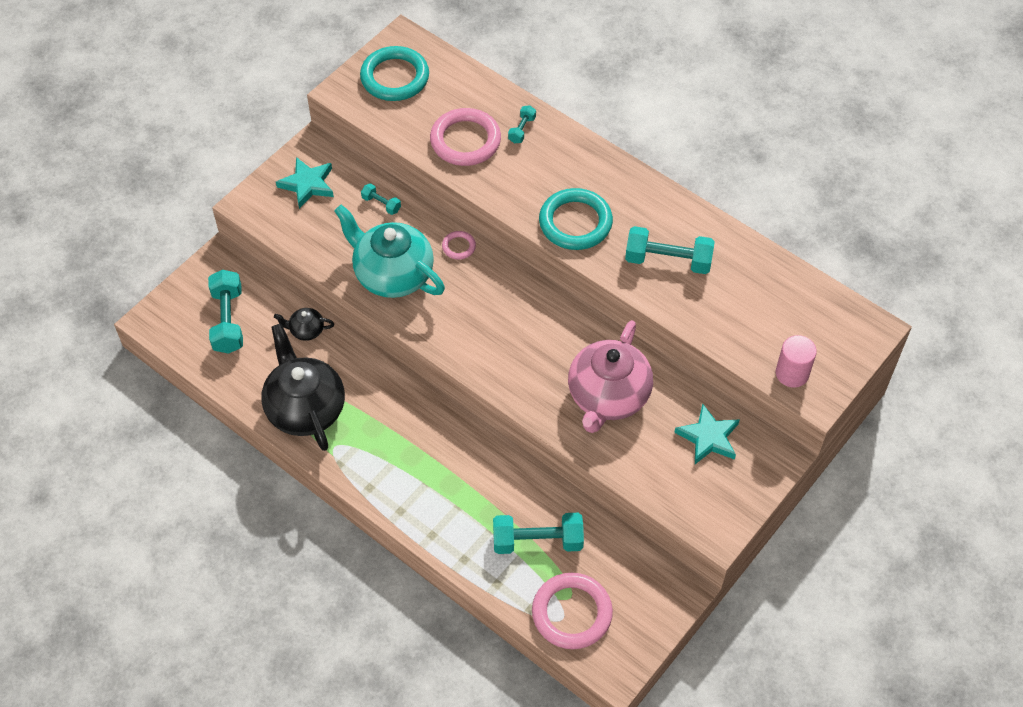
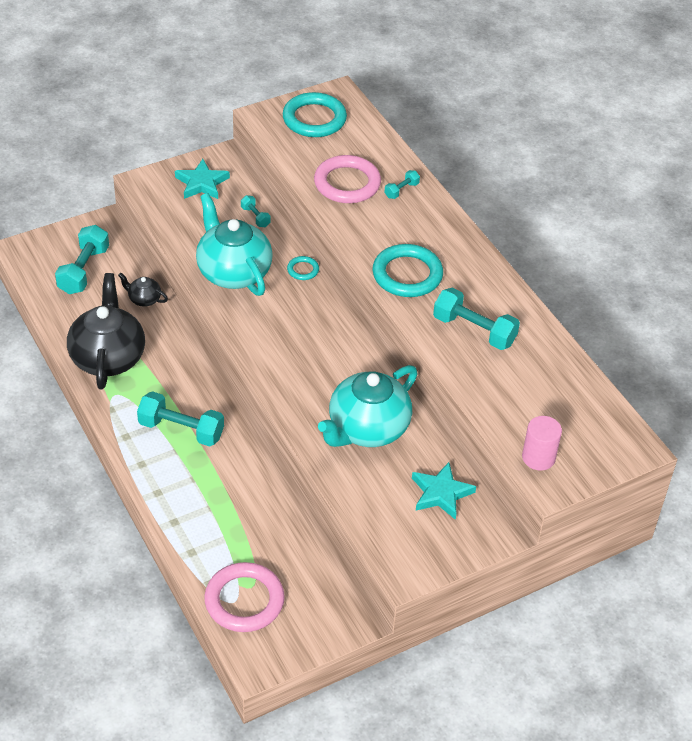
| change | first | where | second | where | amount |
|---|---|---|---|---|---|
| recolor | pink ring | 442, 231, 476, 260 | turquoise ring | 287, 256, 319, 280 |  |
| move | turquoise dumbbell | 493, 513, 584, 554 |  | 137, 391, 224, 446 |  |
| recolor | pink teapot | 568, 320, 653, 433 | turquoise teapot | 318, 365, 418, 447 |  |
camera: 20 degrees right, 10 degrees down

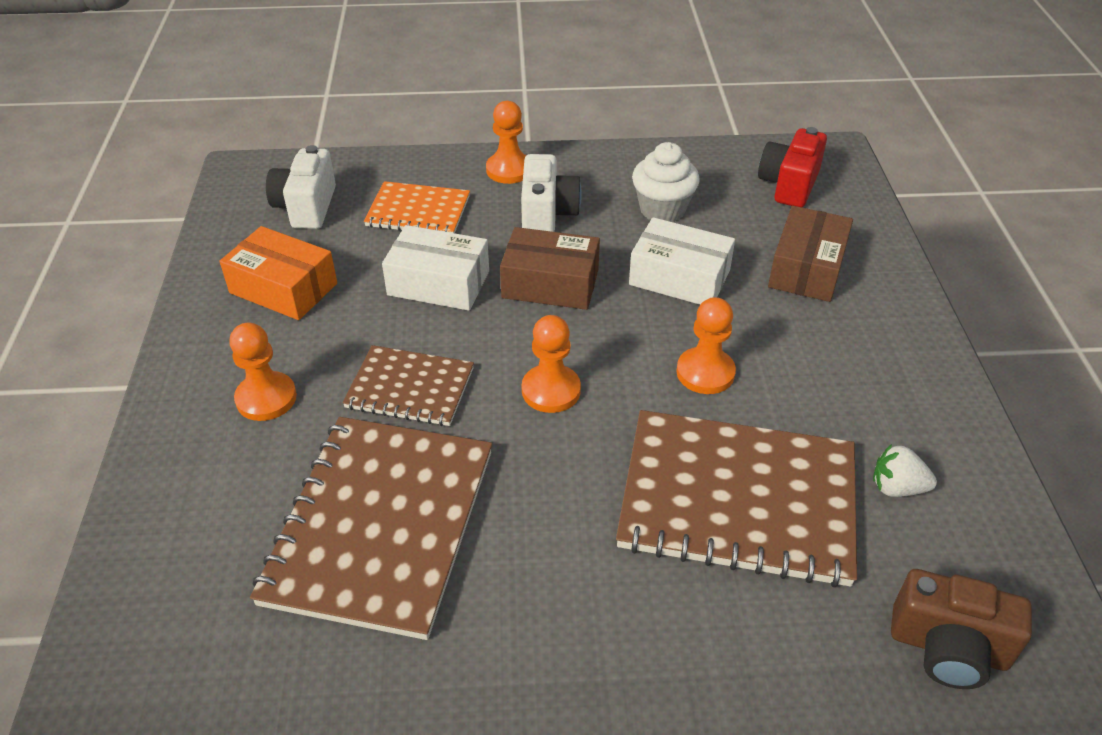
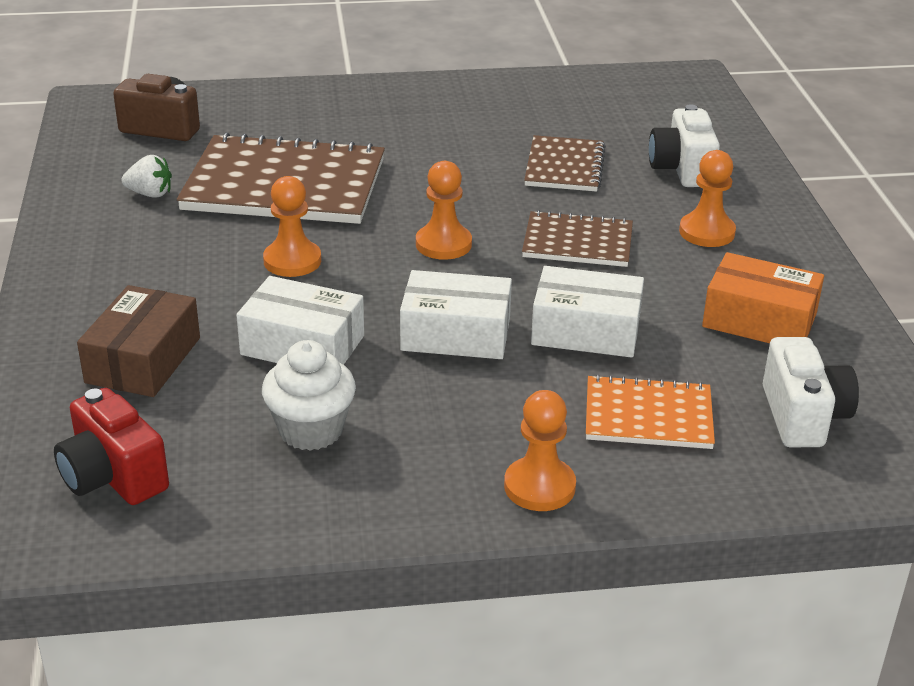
| change | first | where | second | where | amount |
|---|---|---|---|---|---|
| resize | brown notebook | 250, 417, 492, 640 |  | 524, 135, 605, 192 | x0.55 |
| recolor | brown box | 500, 227, 600, 310 | white box | 400, 270, 512, 359 |  |
| move | white camera | 521, 154, 582, 232 |  | 649, 104, 720, 187 |  |
| rotate | red camera | 758, 127, 827, 207 |  | 54, 388, 169, 505 | 120 degrees clockwise |
camera: 175 degrees right, 10 degrees down

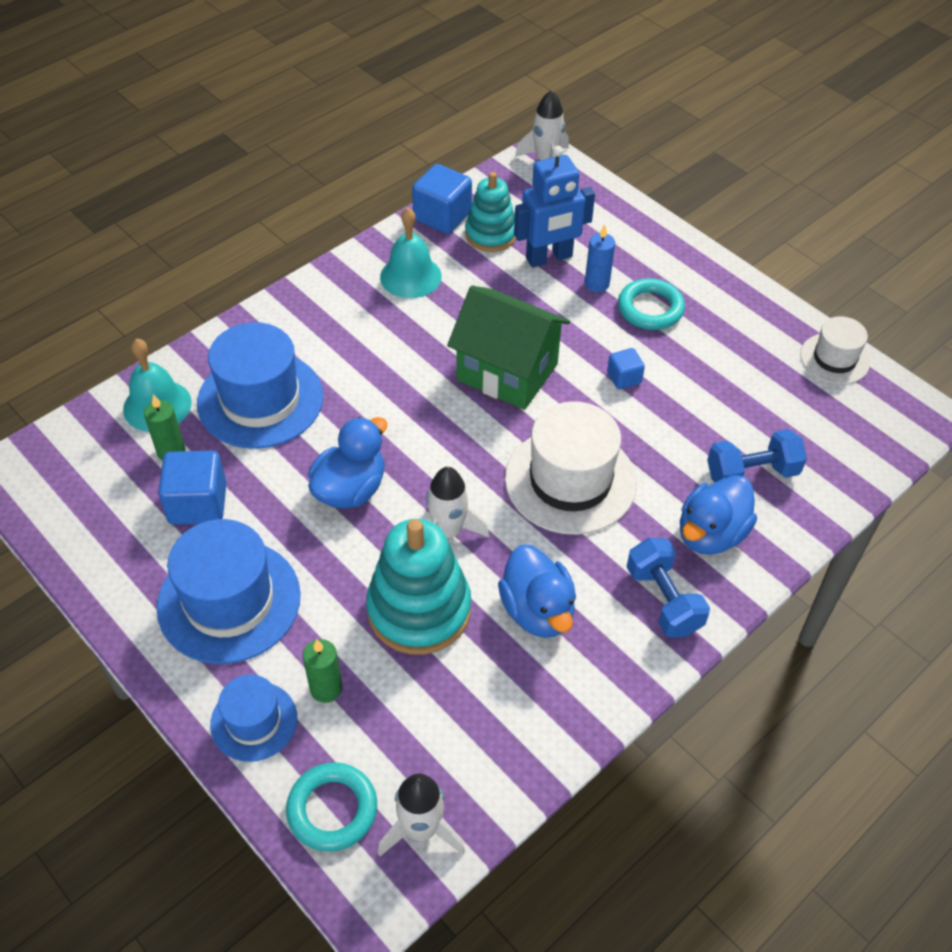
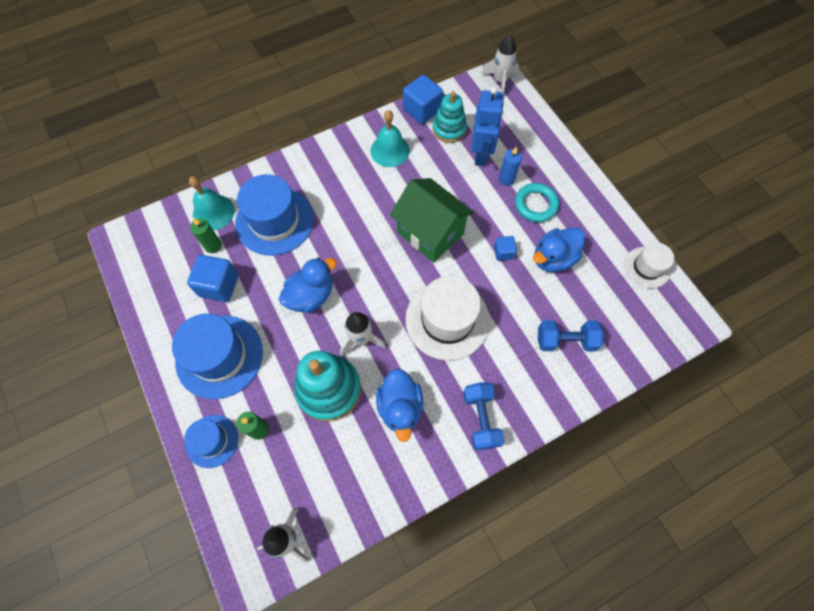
| change | first | where | second | where | amount |
|---|---|---|---|---|---|
| delete | turquoise ring | 286, 763, 377, 852 |  |  |  |
| rotate | blue robot | 514, 146, 595, 268 |  | 471, 86, 504, 166 | 75 degrees counterclockwise |
| move | blue duck | 680, 475, 757, 555 |  | 533, 228, 585, 272 |  |
camera: 15 degrees right, 15 degrees up

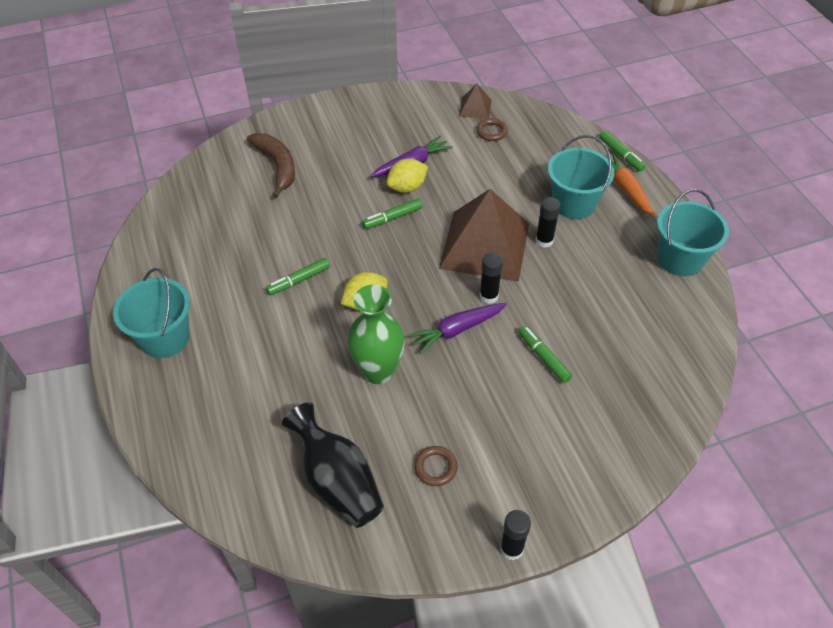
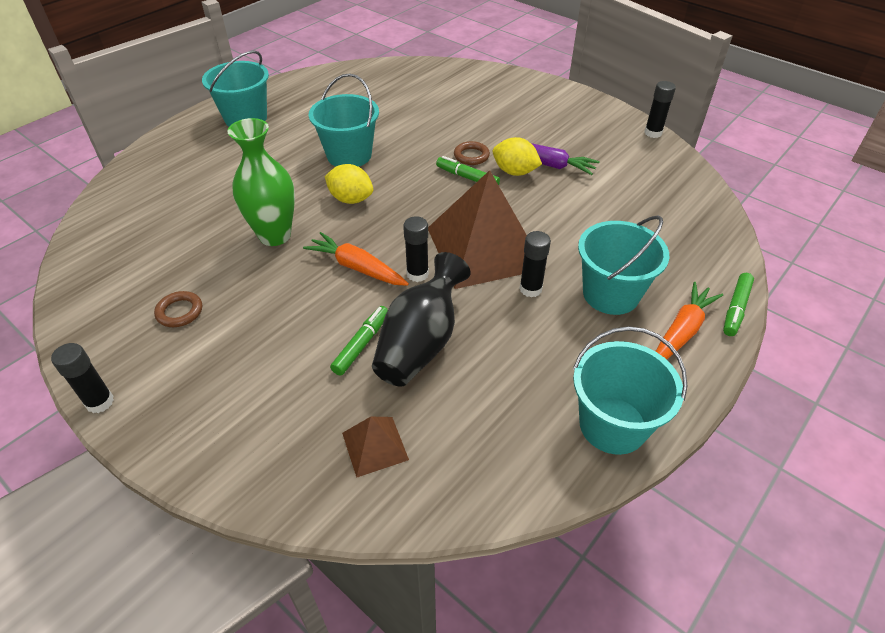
| change | first | where | second | where | amount |
|---|---|---|---|---|---|
| delete | brown banana | 247, 133, 295, 198 |  |  |  |
| replace | green marker | 266, 258, 330, 296 | turquoise bucket | 309, 73, 379, 167 |  |
| move | black vase | 282, 402, 384, 528 |  | 372, 252, 470, 387 |  |
| recolor | purple carrot | 408, 303, 507, 354 | orange carrot | 303, 232, 409, 286 |  |
| move | brown pyramid | 459, 84, 492, 119 |  | 342, 417, 409, 478 |  |
| move | brown ring | 476, 118, 508, 141 |  | 454, 141, 490, 165 |  |
| insert |  |  | black glue stick | 644, 81, 676, 138 |  |
camera: 60 degrees right, 5 degrees down

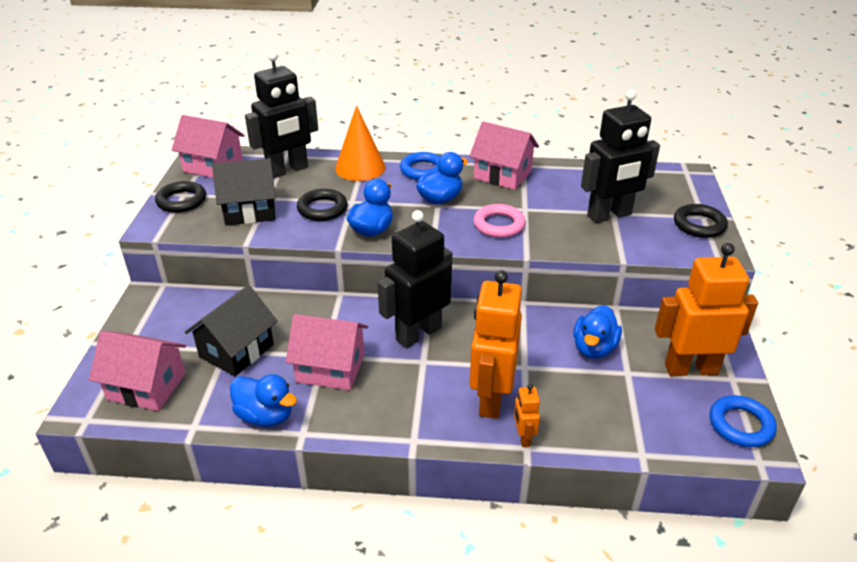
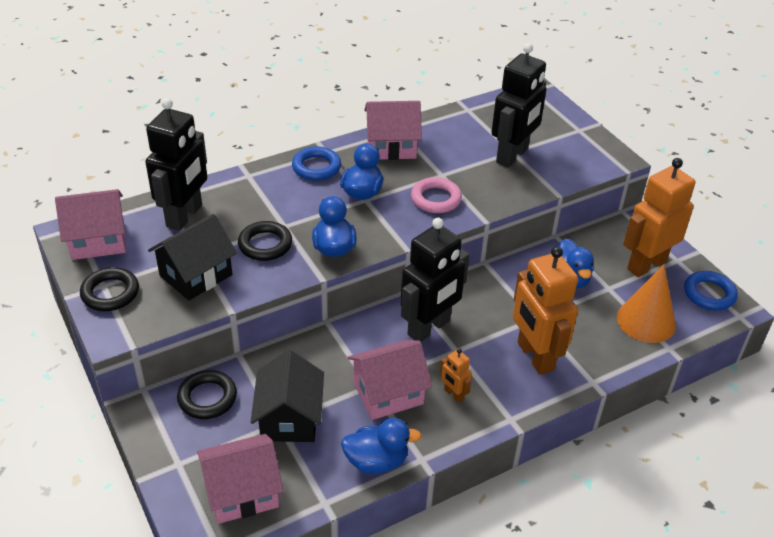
| change | first | where | second | where | amount |
|---|---|---|---|---|---|
| move | orange cone | 335, 105, 386, 181 |  | 617, 265, 676, 343 |  |
| rotate | black robot | 377, 210, 452, 348 |  | 401, 218, 470, 342 | 150 degrees counterclockwise |
| move | orange robot | 514, 384, 540, 447 |  | 440, 348, 472, 403 |  |
| move | black ring | 674, 204, 728, 238 |  | 177, 370, 237, 419 |  |
camera: 35 degrees left, 5 degrees up

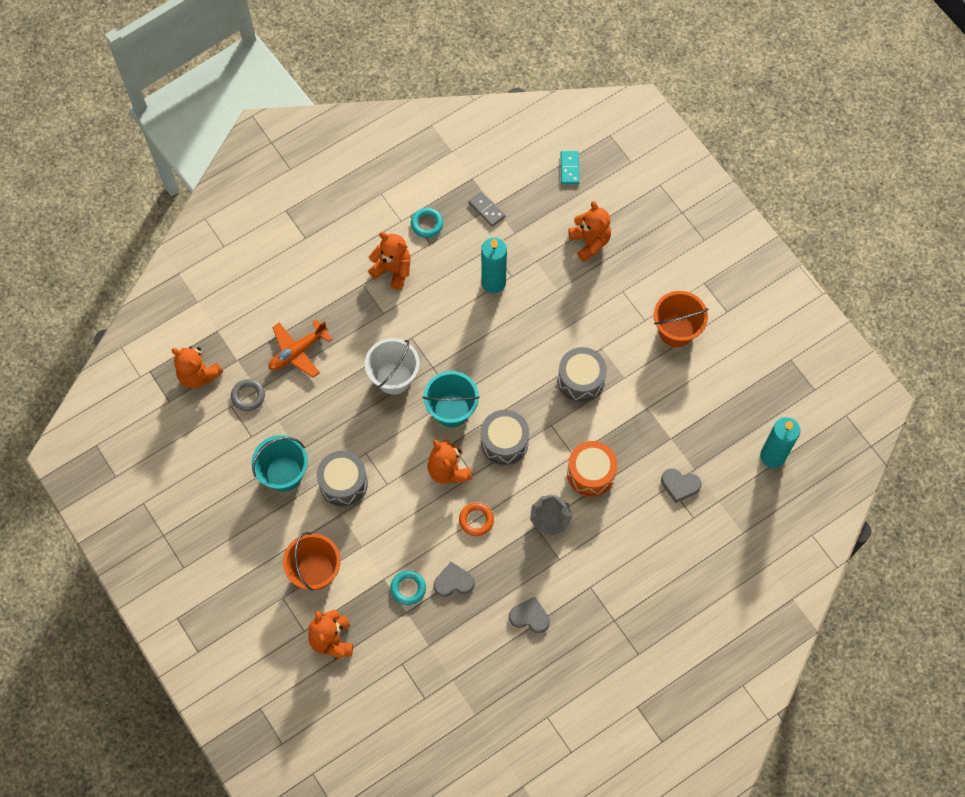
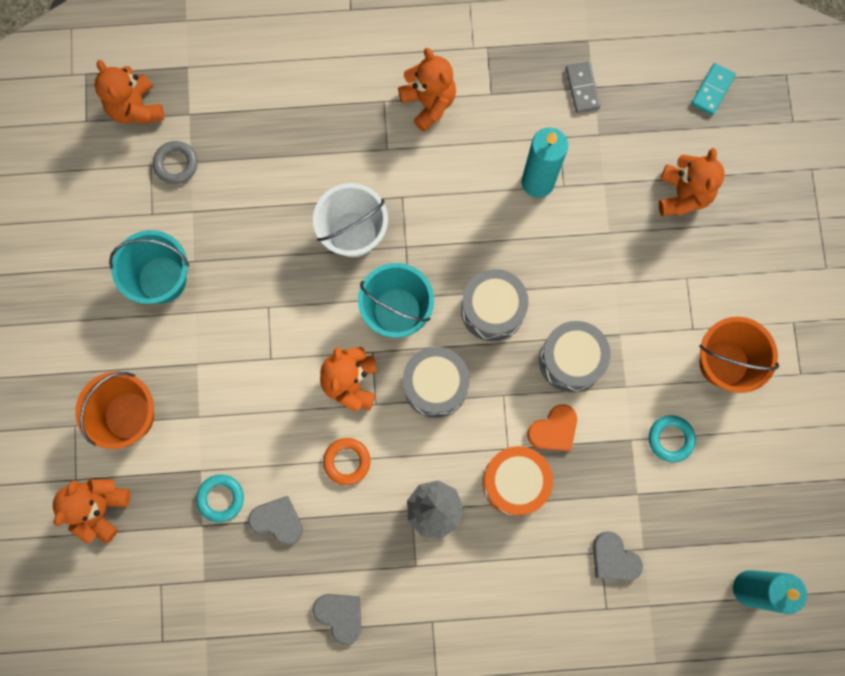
| change | first | where | second | where | amount |
|---|---|---|---|---|---|
| delete | orange plane | 268, 319, 332, 378 |  |  |  |
| move | grey drum | 317, 451, 368, 507 |  | 461, 269, 529, 342 |  |
| move | turquoise ring | 411, 208, 443, 238 |  | 649, 415, 696, 462 |  |
| insert |  |  | orange heart | 527, 404, 577, 451 |  |
camera: 30 degrees right, 10 degrees up

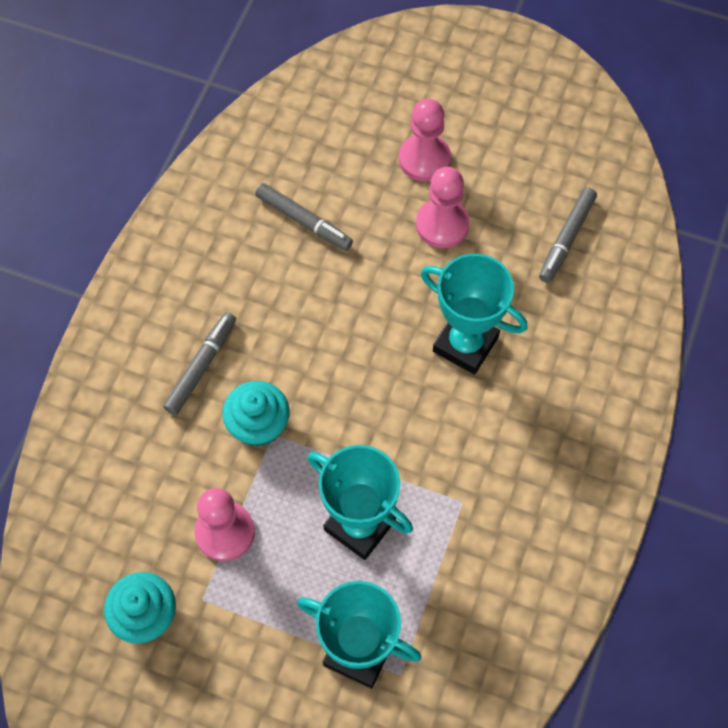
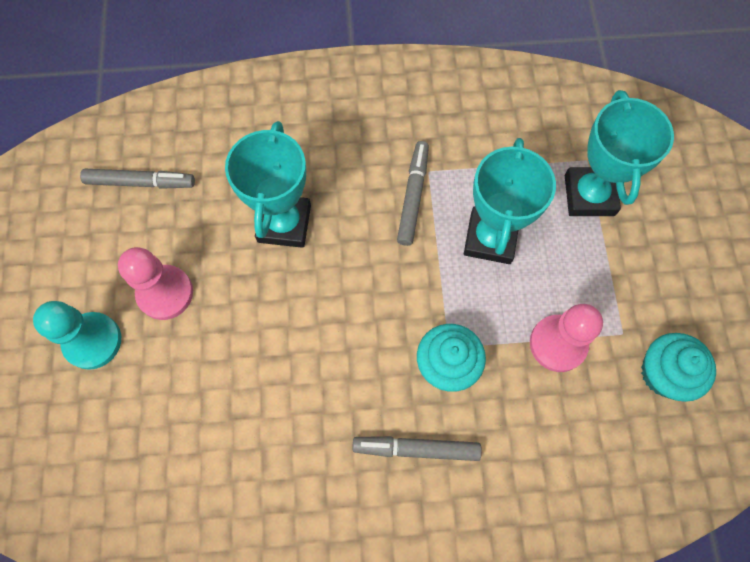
| change | first | where | second | where | amount |
|---|---|---|---|---|---|
| move | grey marker | 255, 183, 353, 251 |  | 397, 141, 429, 246 |  |
| recolor | pink pawn | 399, 99, 451, 182 | turquoise pawn | 33, 301, 121, 370 |  |
camera: 115 degrees left, 5 degrees up

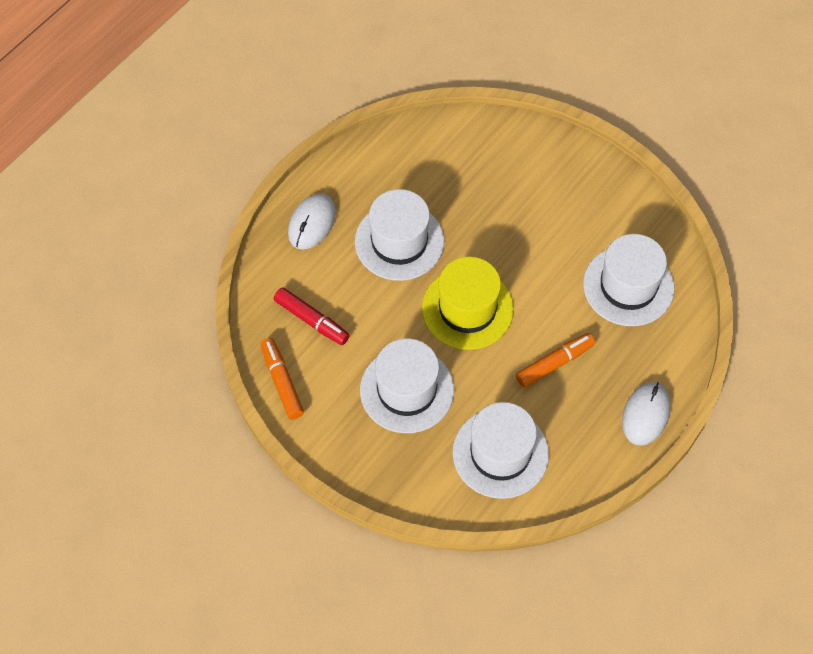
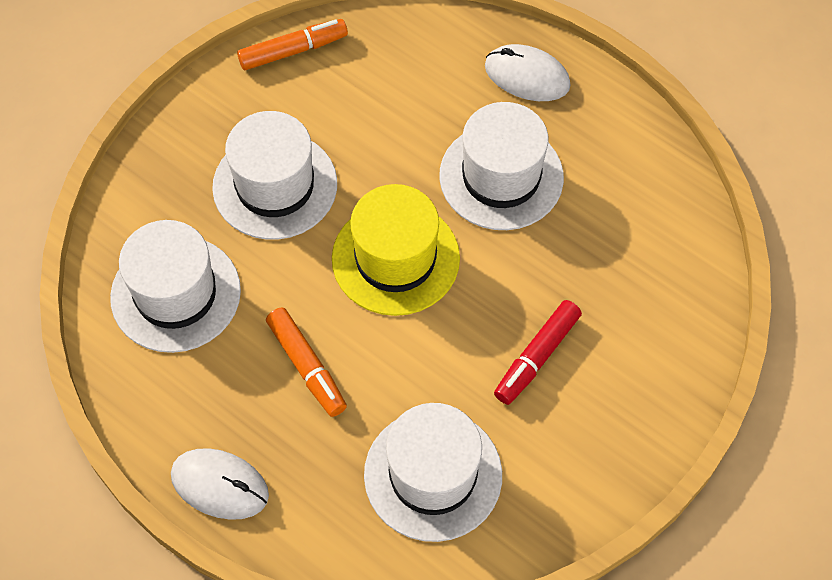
| change | first | where | second | where | amount |
|---|---|---|---|---|---|
| move | red marker | 274, 287, 350, 345 |  | 494, 300, 582, 405 |  |
camera: 90 degrees right, 0 degrees up

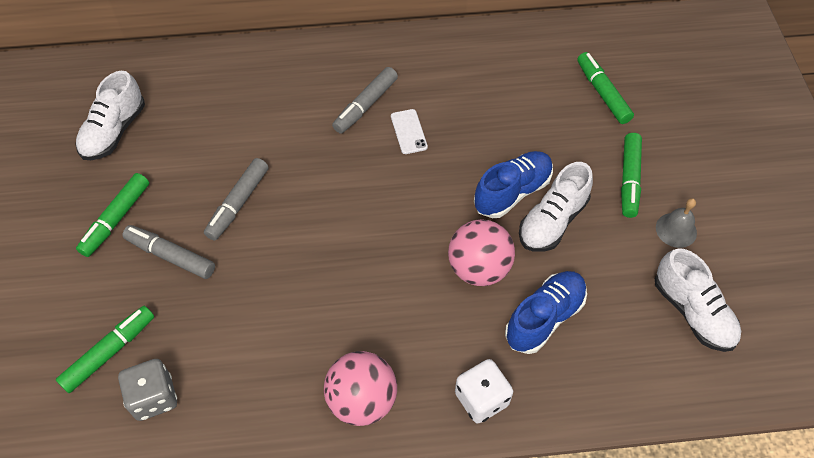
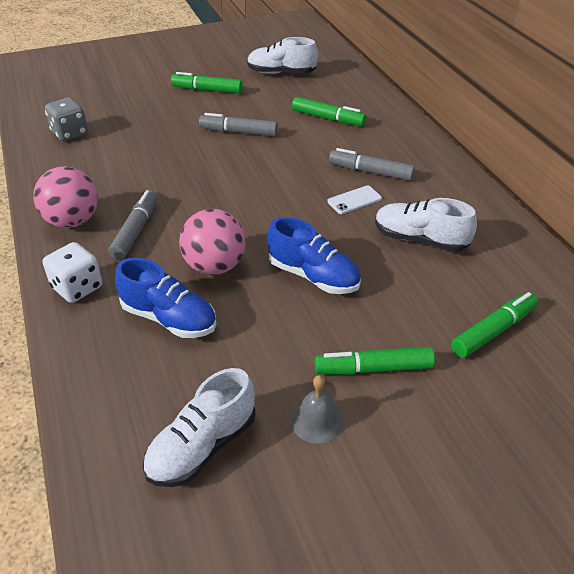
| change | first | where | second | where | amount |
|---|---|---|---|---|---|
| move | green marker | 56, 306, 154, 393 |  | 292, 97, 366, 126 |  |
| move | grey marker | 122, 225, 215, 279 |  | 109, 190, 158, 260 |  |
| move | white shoe | 519, 162, 593, 252 |  | 375, 198, 477, 252 |  |
camera: 75 degrees right, 15 degrees down

